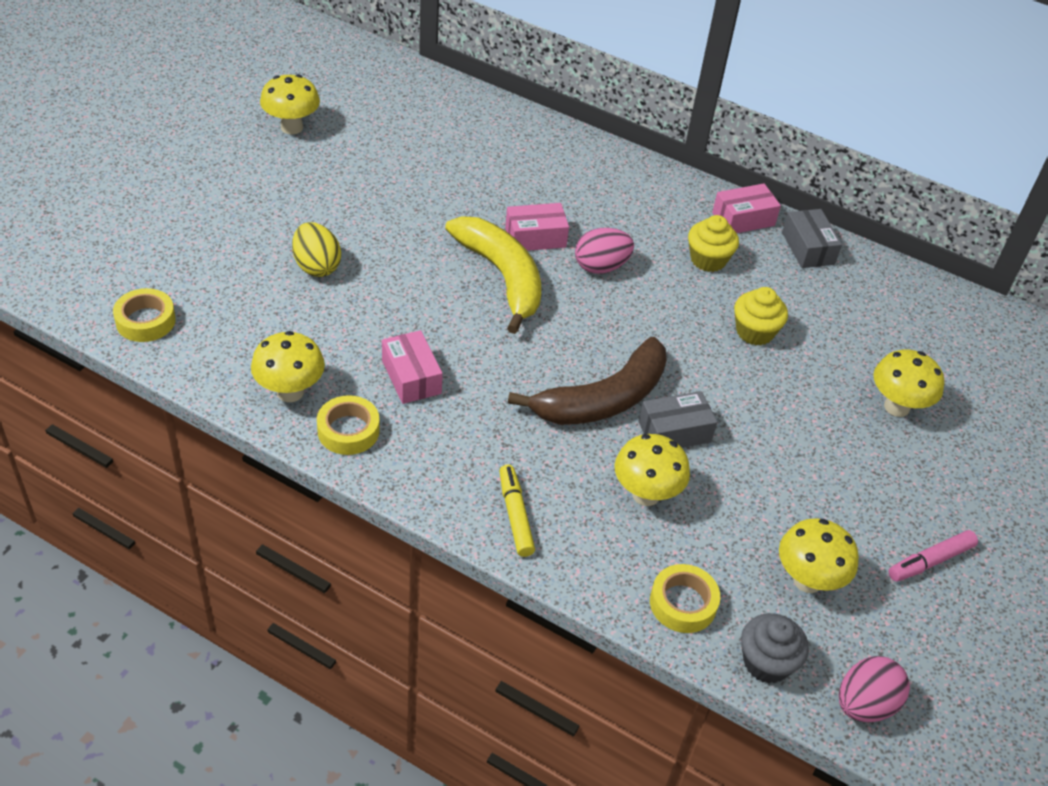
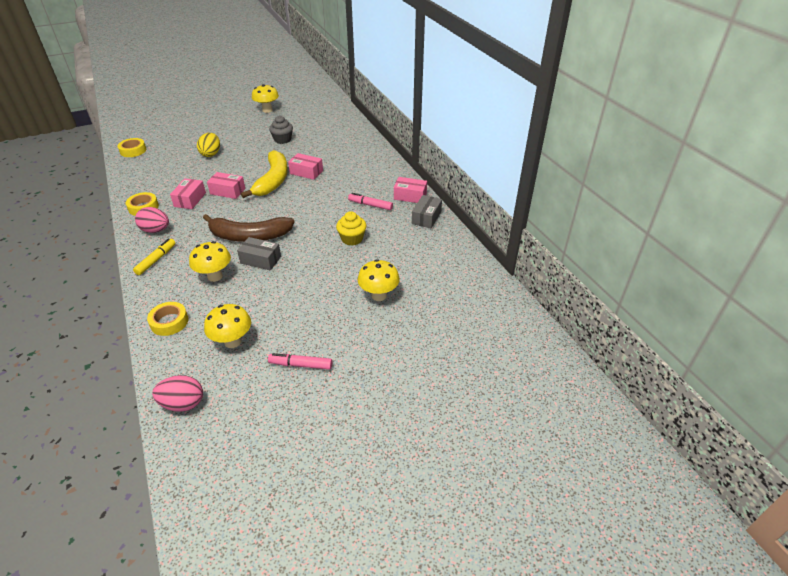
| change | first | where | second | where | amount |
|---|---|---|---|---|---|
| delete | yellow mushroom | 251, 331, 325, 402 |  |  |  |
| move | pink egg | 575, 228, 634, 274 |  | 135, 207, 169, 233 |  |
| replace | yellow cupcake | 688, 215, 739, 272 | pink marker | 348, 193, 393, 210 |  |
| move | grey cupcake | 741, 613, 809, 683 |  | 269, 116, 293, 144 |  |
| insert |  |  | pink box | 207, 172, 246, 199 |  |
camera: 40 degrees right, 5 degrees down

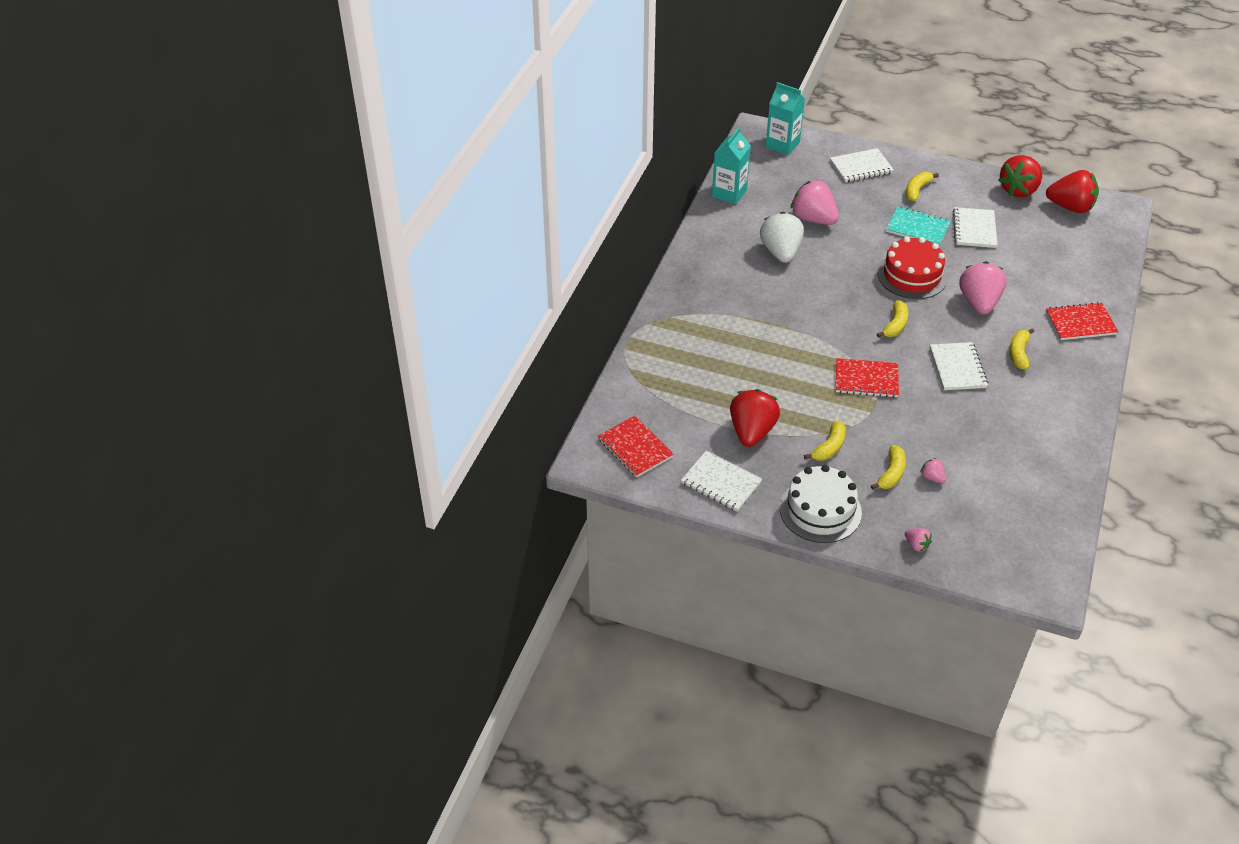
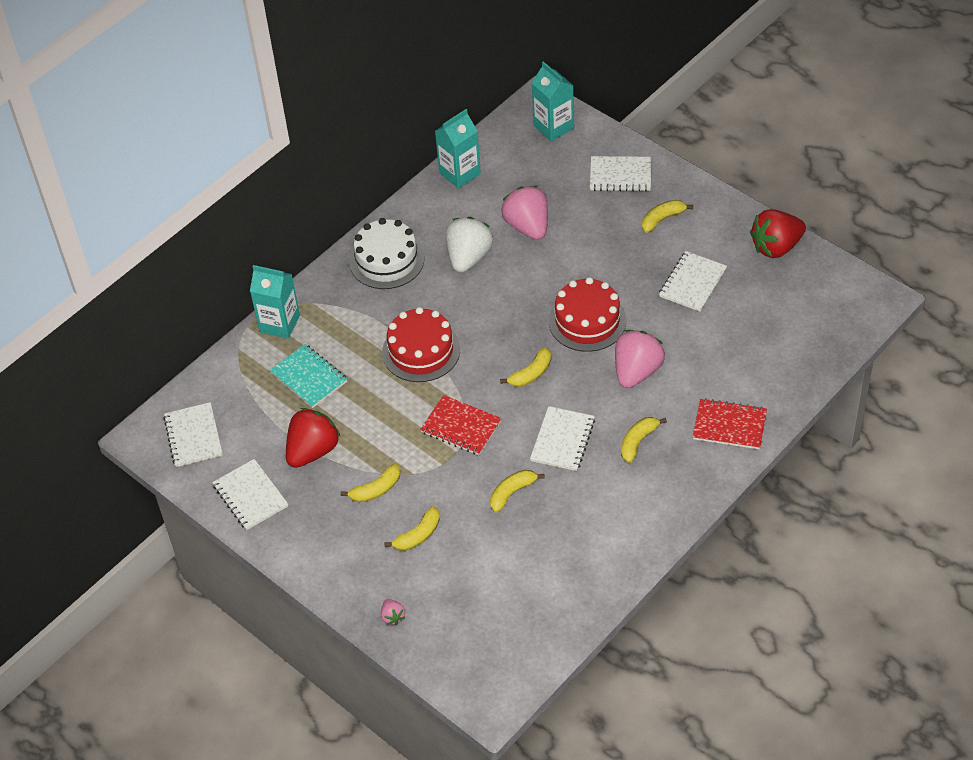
| change | first | where | second | where | amount |
|---|---|---|---|---|---|
| recolor | red notebook | 598, 416, 674, 477 | white notebook | 163, 402, 223, 467 |  |
| move | white cake | 779, 465, 862, 543 |  | 349, 218, 424, 289 |  |
| move | turquoise notebook | 886, 206, 951, 246 |  | 270, 344, 347, 408 |  |
| delete | pink strawberry | 920, 458, 946, 483 |  |  |  |
| delete | red strawberry | 1046, 170, 1099, 213 |  |  |  |
| insert |  |  | turquoise carton | 250, 265, 300, 339 |  |
| insert |  |  | red cake | 382, 307, 460, 382 |  |
| insert |  |  | yellow banana | 490, 470, 545, 513 |  |
camera: 25 degrees right, 5 degrees up

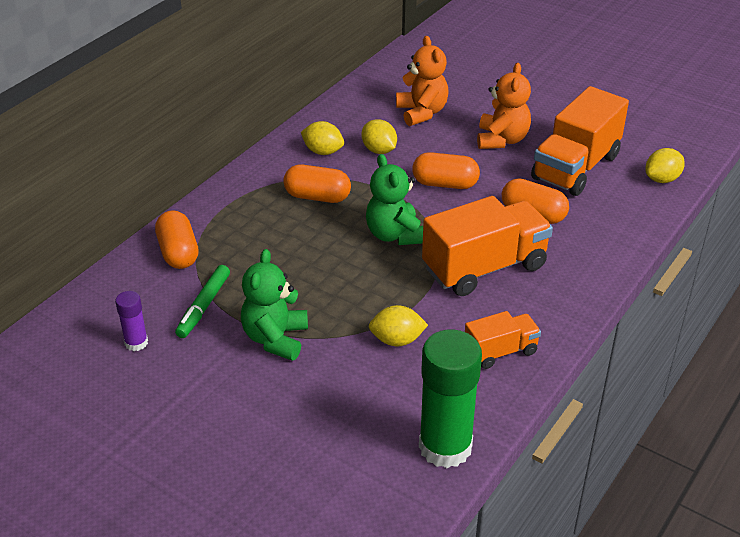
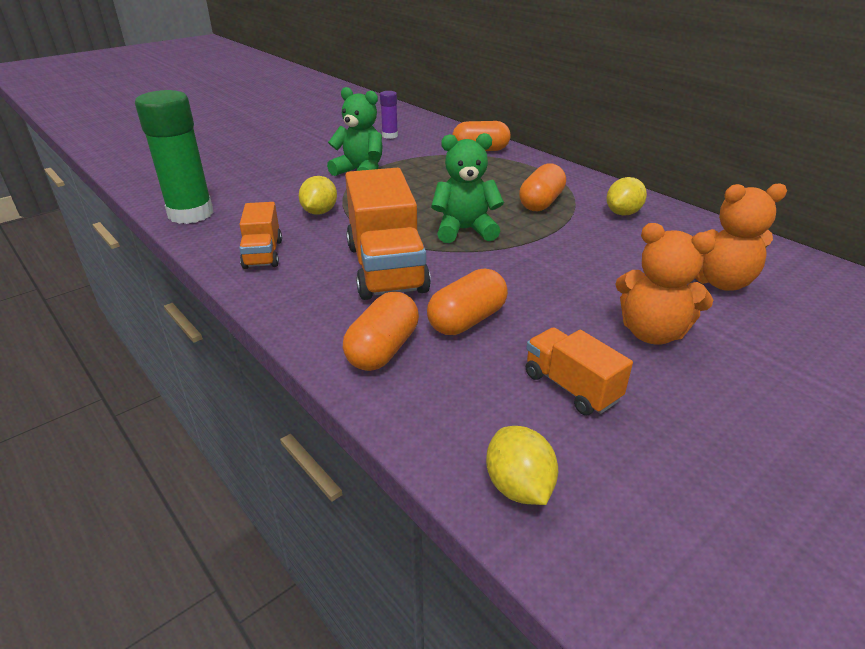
| change | first | where | second | where | amount |
|---|---|---|---|---|---|
| delete | green marker | 175, 265, 230, 338 |  |  |  |
| delete | yellow lemon | 362, 119, 397, 154 |  |  |  |
| move | orange capsule | 412, 152, 480, 189 |  | 343, 292, 419, 371 |  |
| resize | orange truck | 531, 86, 629, 196 |  | 526, 327, 633, 415 | x0.54 |
camera: 105 degrees right, 5 degrees down

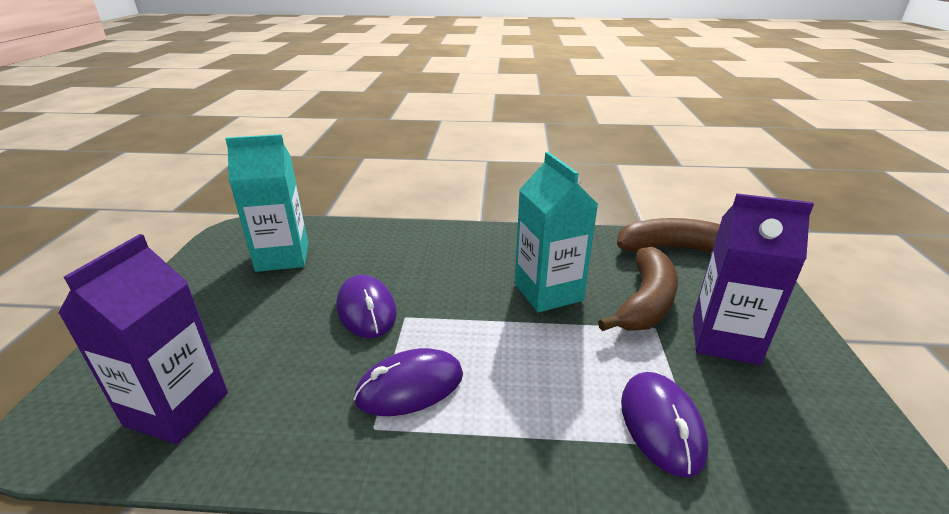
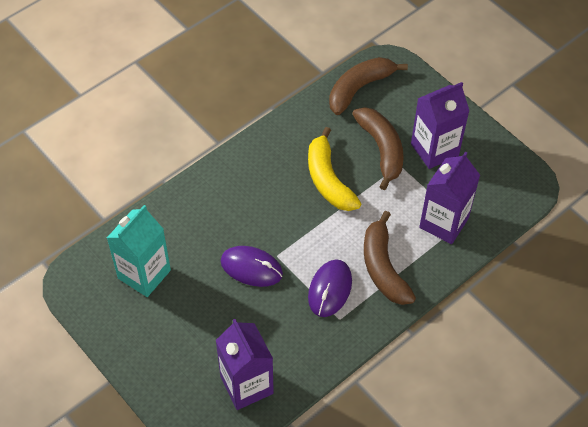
| change | first | where | second | where | amount |
|---|---|---|---|---|---|
| replace | turquoise carton | 515, 152, 598, 312 | yellow banana | 308, 127, 362, 211 |  |
| replace | purple mouse | 621, 372, 708, 477 | purple carton | 419, 152, 480, 244 |  |
| insert |  |  | brown banana | 364, 211, 416, 305 |  |
camera: 45 degrees left, 25 degrees up

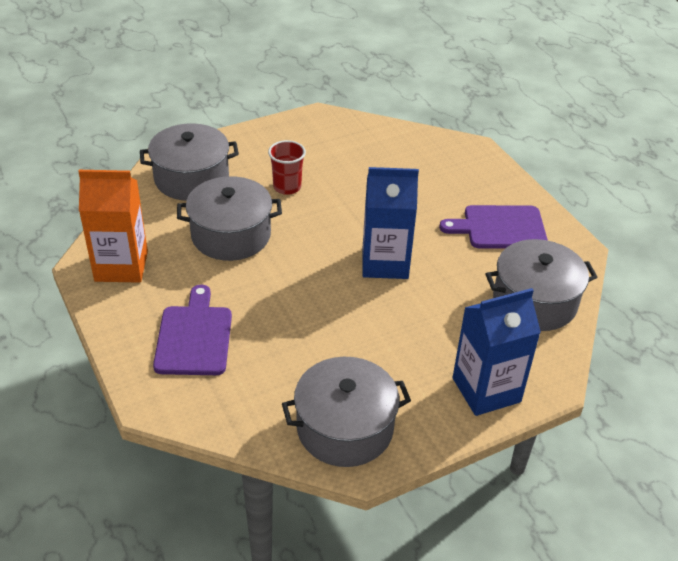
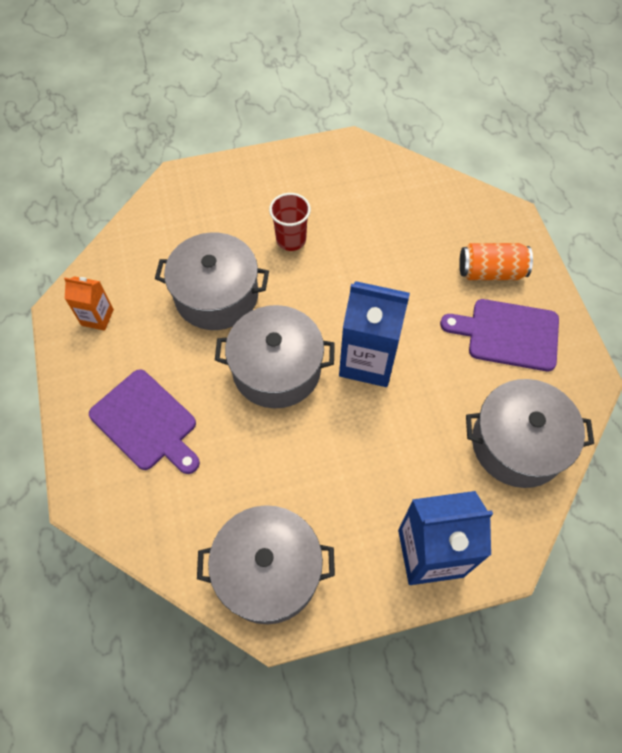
| change | first | where | second | where | amount |
|---|---|---|---|---|---|
| resize | orange carton | 78, 170, 148, 283 |  | 64, 276, 114, 331 | x0.53 |
| move | grey pot | 140, 123, 239, 201 |  | 215, 305, 335, 408 |  |
| rotate | purple cutting board | 153, 285, 232, 375 |  | 89, 369, 200, 474 | 120 degrees clockwise |
| insert |  |  | orange can | 459, 243, 533, 280 |  |
camera: 15 degrees right, 20 degrees up

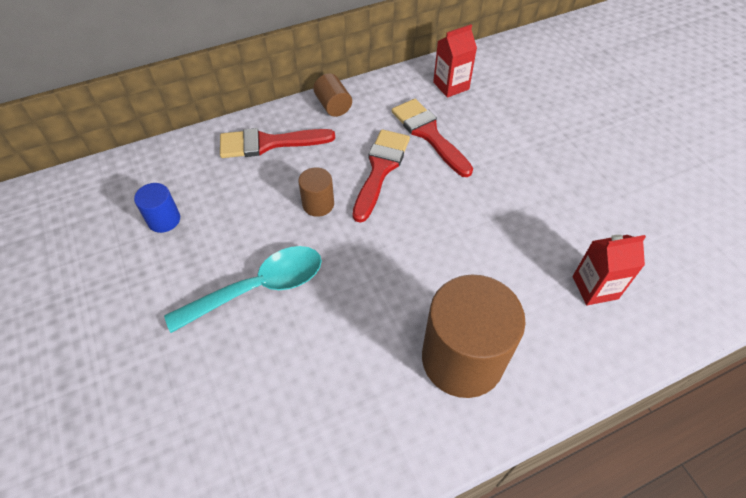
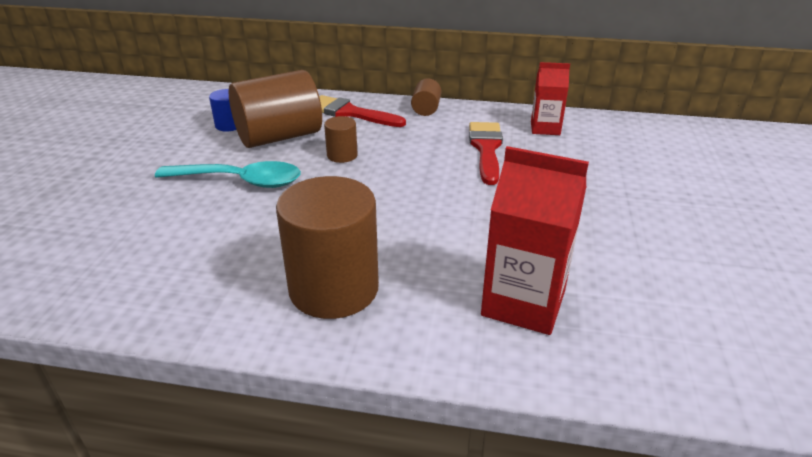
| change | first | where | second | where | amount |
|---|---|---|---|---|---|
| delete | red brush | 353, 129, 410, 223 |  |  |  |
| resize | red carton | 572, 235, 646, 305 |  | 481, 146, 589, 335 | x1.64 |
| insert |  |  | brown cylinder | 229, 70, 322, 148 |  |
camera: 35 degrees right, 20 degrees down

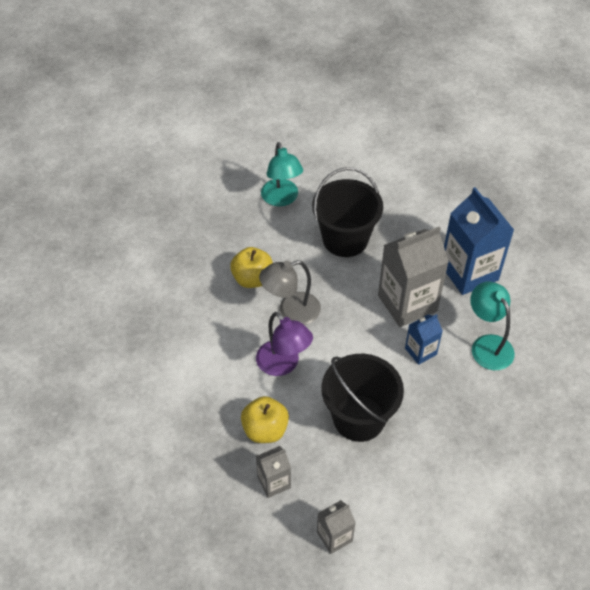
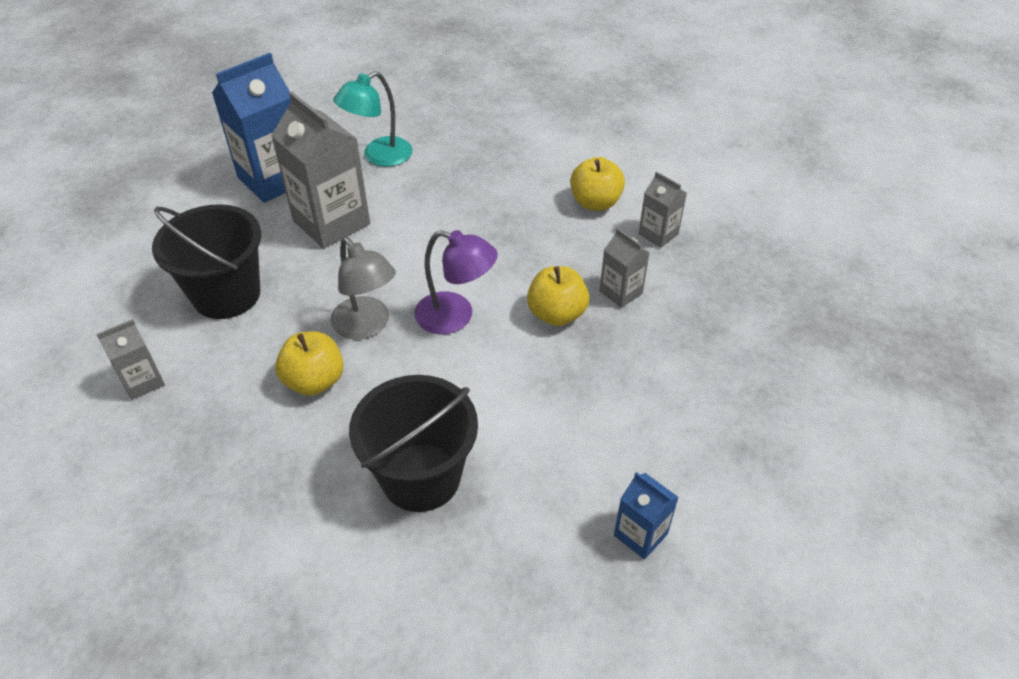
| change | first | where | second | where | amount |
|---|---|---|---|---|---|
| rotate | purple lamp | 256, 312, 313, 376 |  | 414, 230, 498, 334 | 75 degrees clockwise |
| replace | turquoise lamp | 261, 142, 303, 206 | grey carton | 96, 319, 165, 400 |  |
| move | black bucket | 321, 354, 404, 442 |  | 349, 375, 478, 512 |  |
| move | blue carton | 405, 314, 443, 365 |  | 614, 472, 679, 559 |  |
| insert |  |  | yellow apple | 570, 157, 625, 211 |  |
camera: 105 degrees left, 5 degrees down

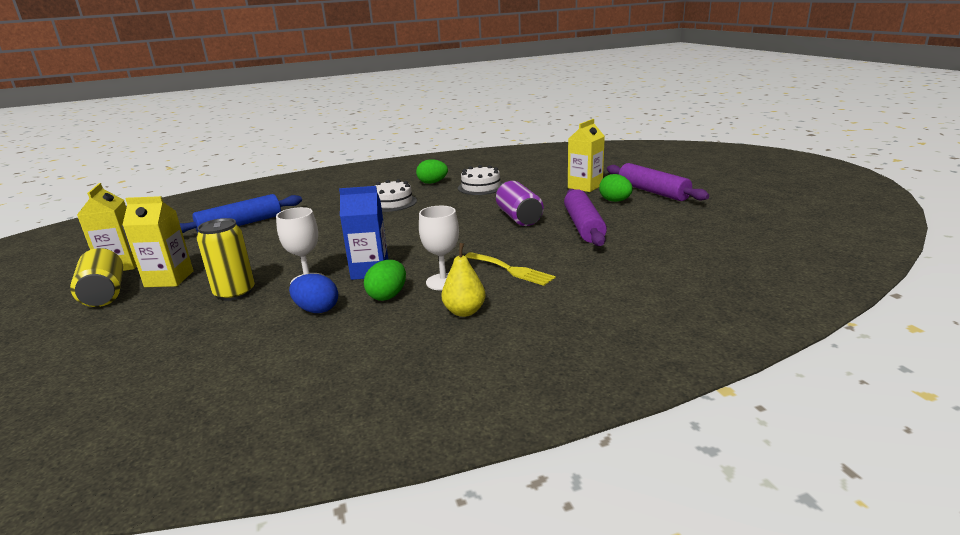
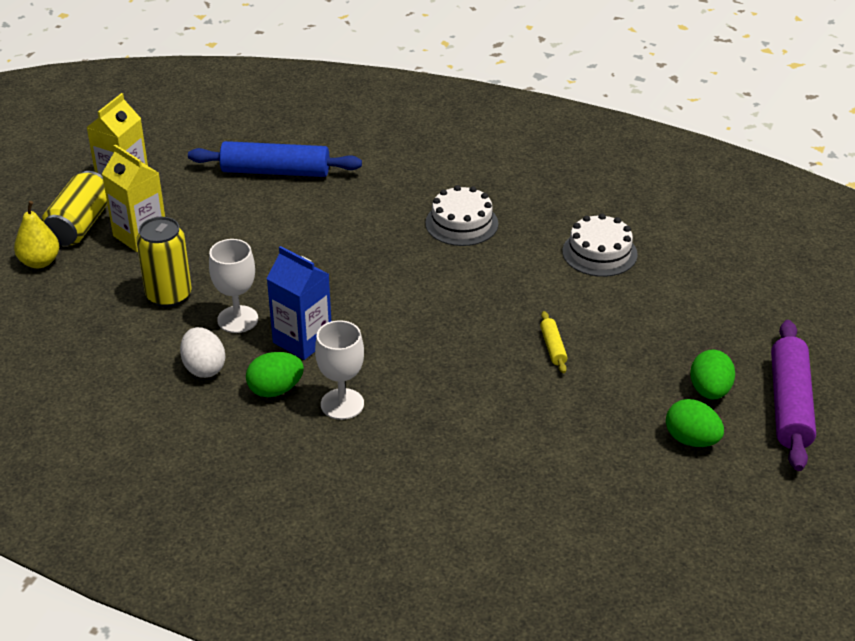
| change | first | where | second | where | amount |
|---|---|---|---|---|---|
| recolor | blue egg | 289, 274, 338, 313 | white egg | 180, 327, 226, 378 |  |
| move | green egg | 416, 159, 448, 184 |  | 666, 399, 724, 447 |  |
| move | yellow pear | 441, 243, 486, 317 |  | 14, 201, 59, 268 |  |
| delete | yellow fork | 465, 252, 556, 286 |  |  |  |
| replace | purple can | 496, 181, 544, 226 | yellow rolling pin | 540, 311, 567, 373 |  |
| delete | purple rolling pin | 564, 189, 607, 246 |  |  |  |
| delete | yellow carton | 568, 119, 605, 192 |  |  |  |
camera: 40 degrees right, 15 degrees up

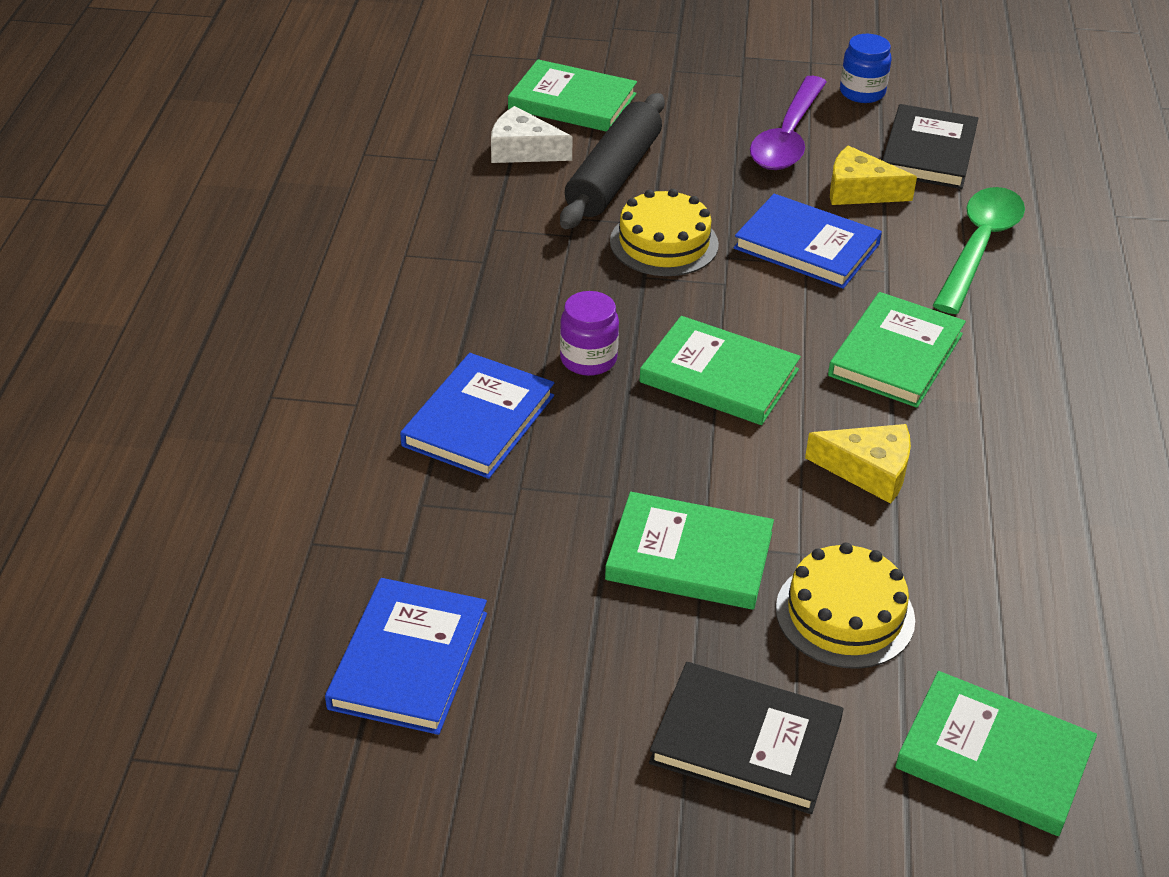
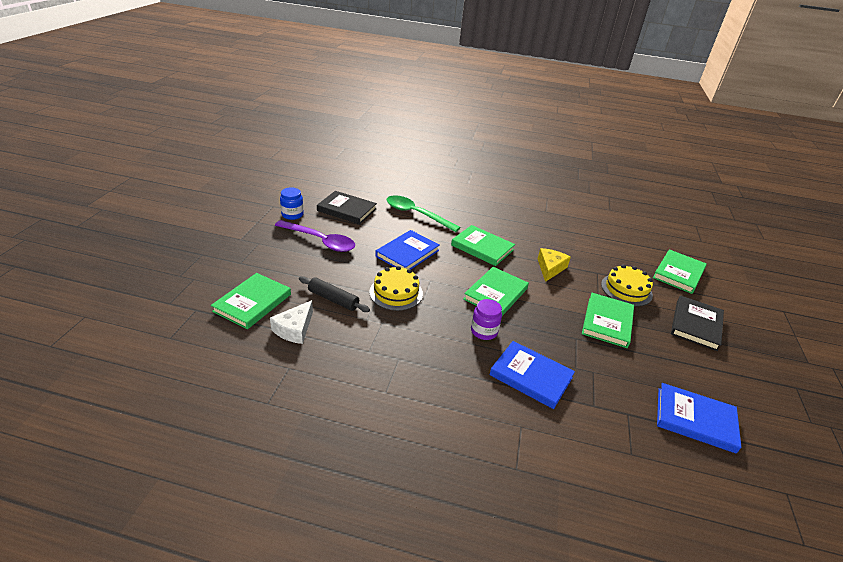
| change | first | where | second | where | amount |
|---|---|---|---|---|---|
| resize | black rolling pin | 560, 93, 665, 229 |  | 299, 276, 370, 312 | x0.64 |
| delete | yellow cheese | 830, 145, 917, 205 |  |  |  |
camera: 85 degrees left, 5 degrees down

